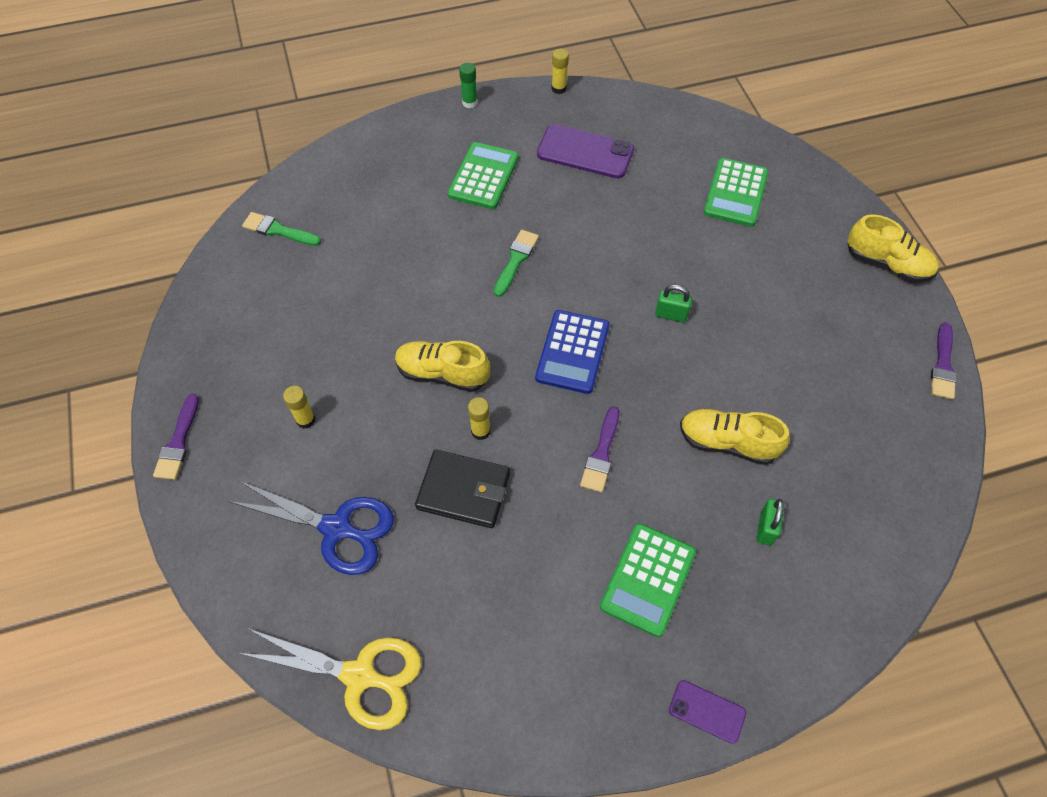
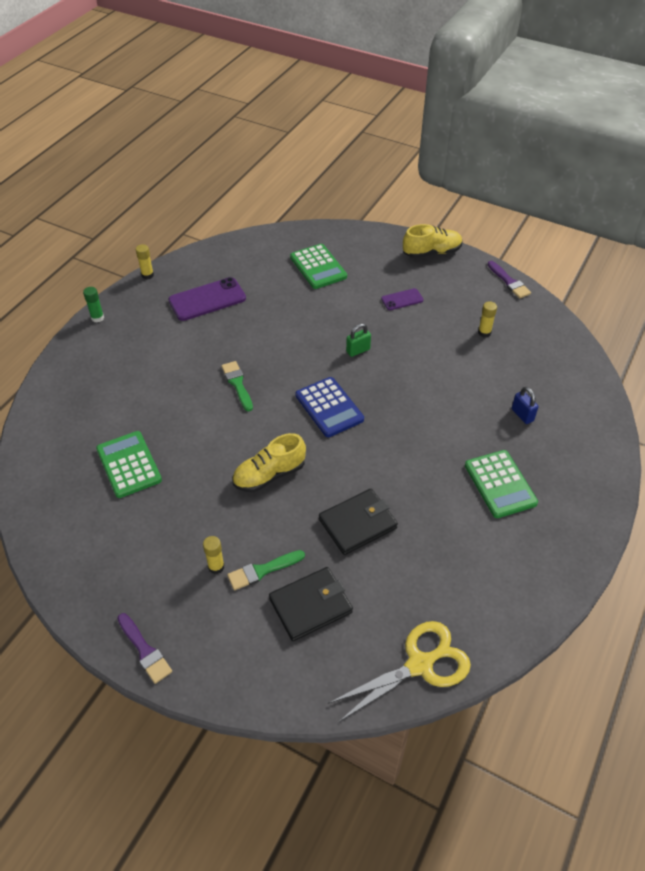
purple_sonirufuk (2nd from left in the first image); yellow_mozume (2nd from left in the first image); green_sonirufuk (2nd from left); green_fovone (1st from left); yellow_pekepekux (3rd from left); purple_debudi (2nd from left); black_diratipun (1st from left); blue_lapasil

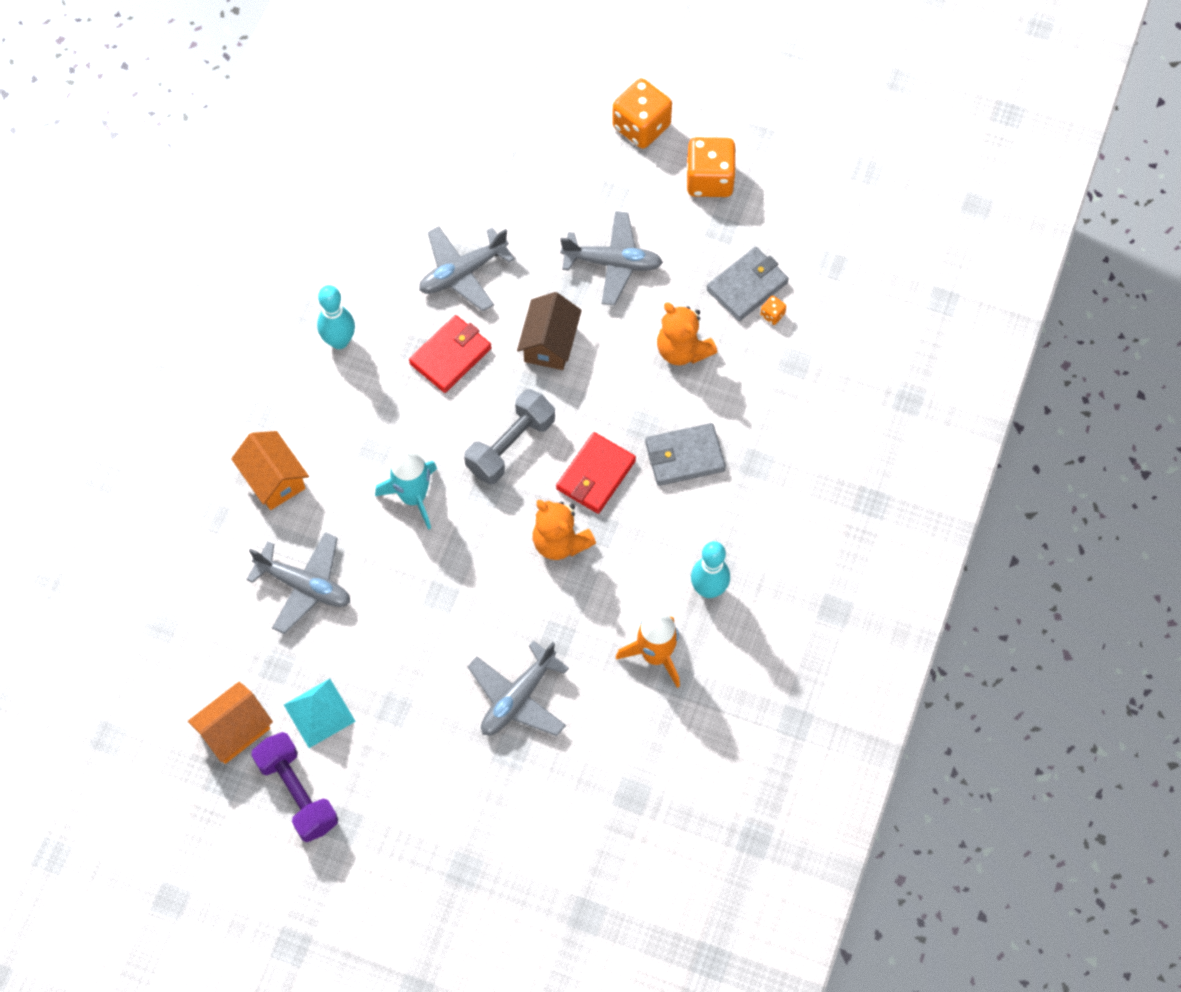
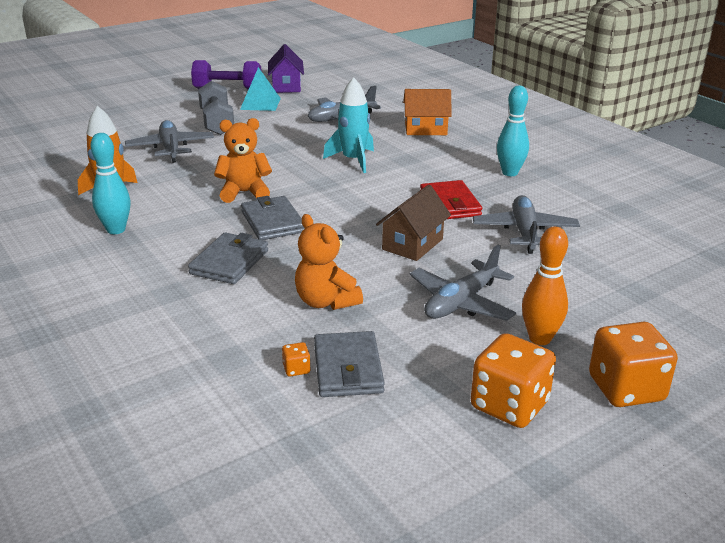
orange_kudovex; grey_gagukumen; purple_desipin; grey_diratipun (2nd from left); brown_desipin; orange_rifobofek (2nd from left)

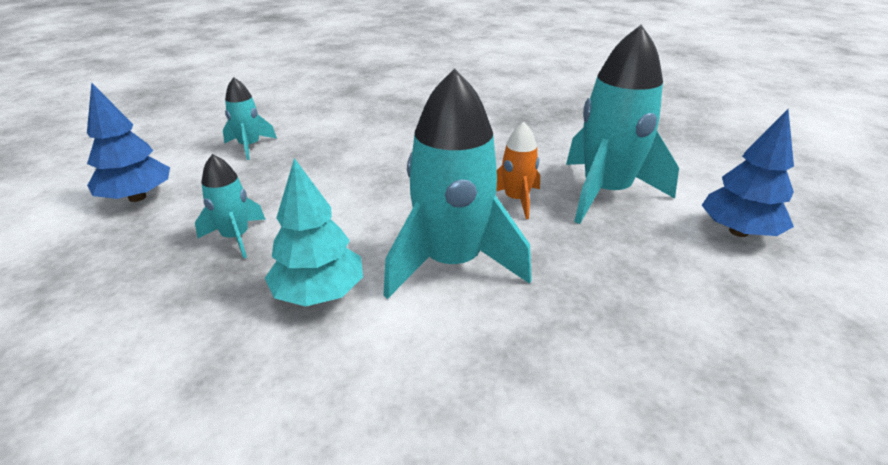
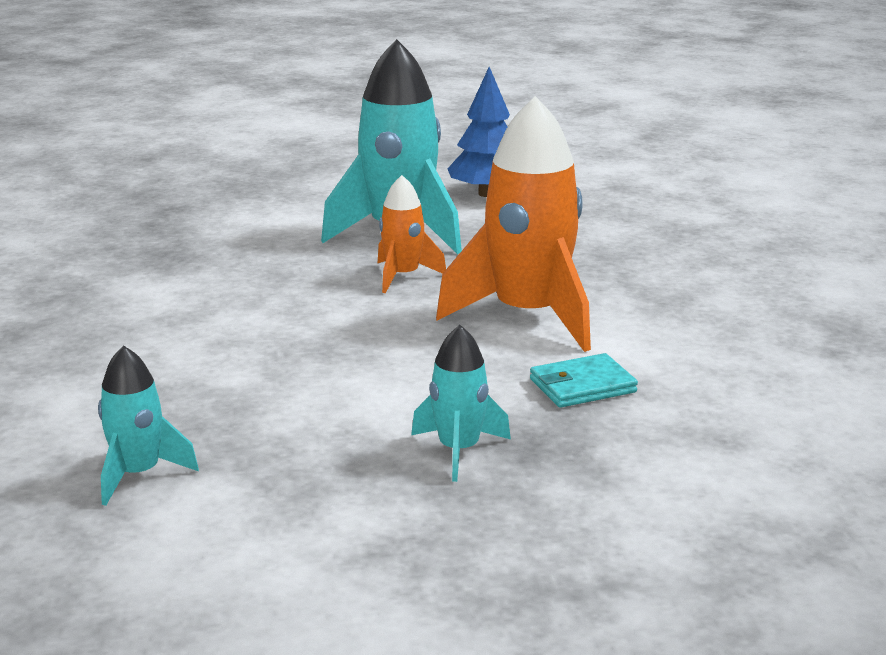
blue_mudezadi (1st from left in the first image); turquoise_diratipun; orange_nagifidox (2nd from left)

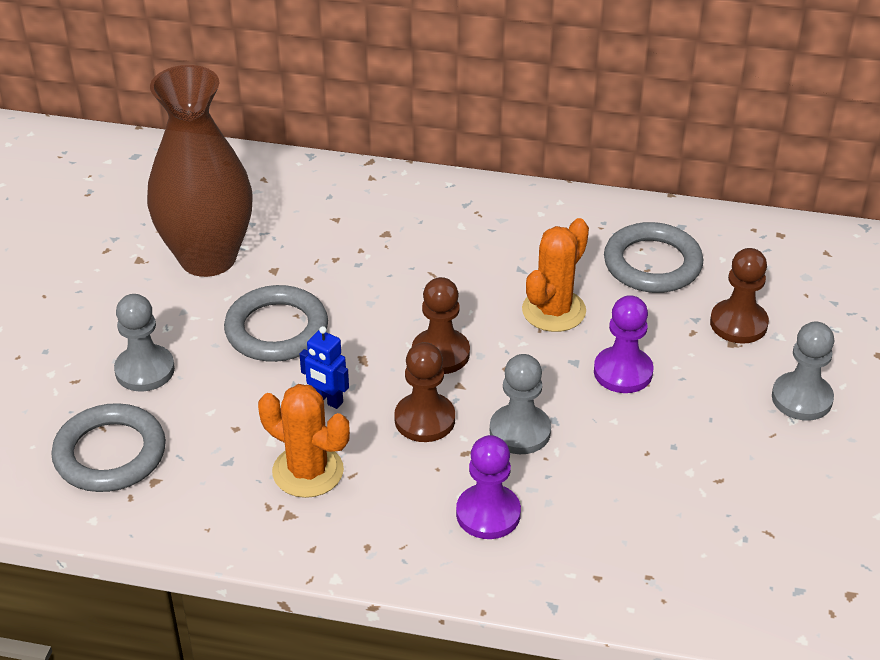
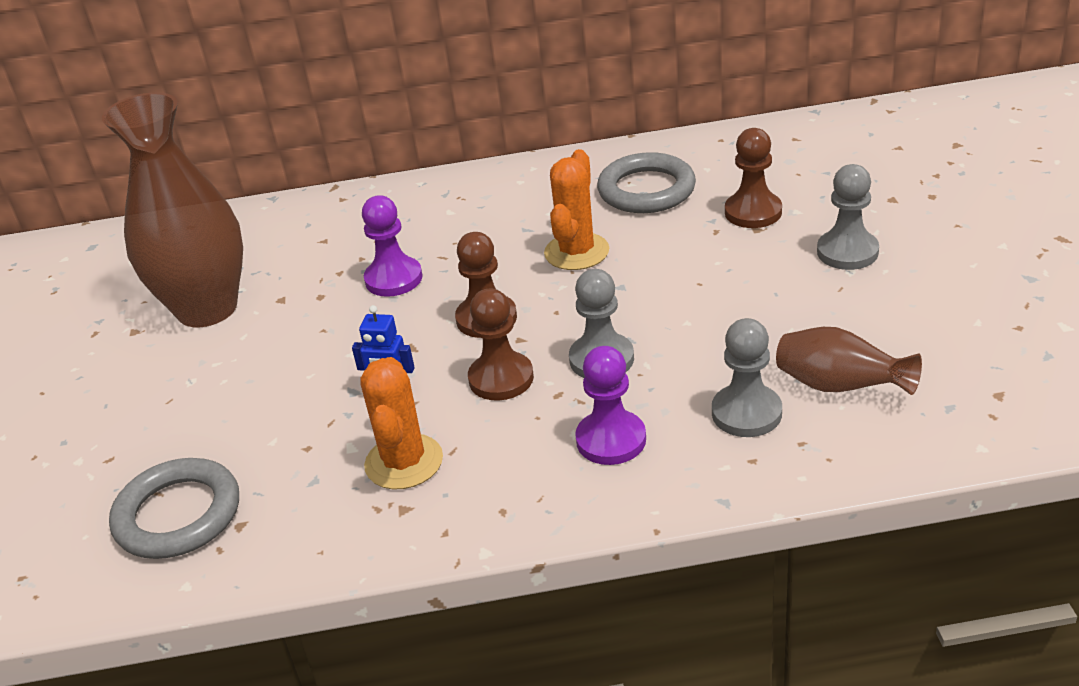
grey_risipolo (2nd from left in the first image); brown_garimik (2nd from left); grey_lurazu (2nd from left); purple_lurazu (1st from left); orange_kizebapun (1st from left)

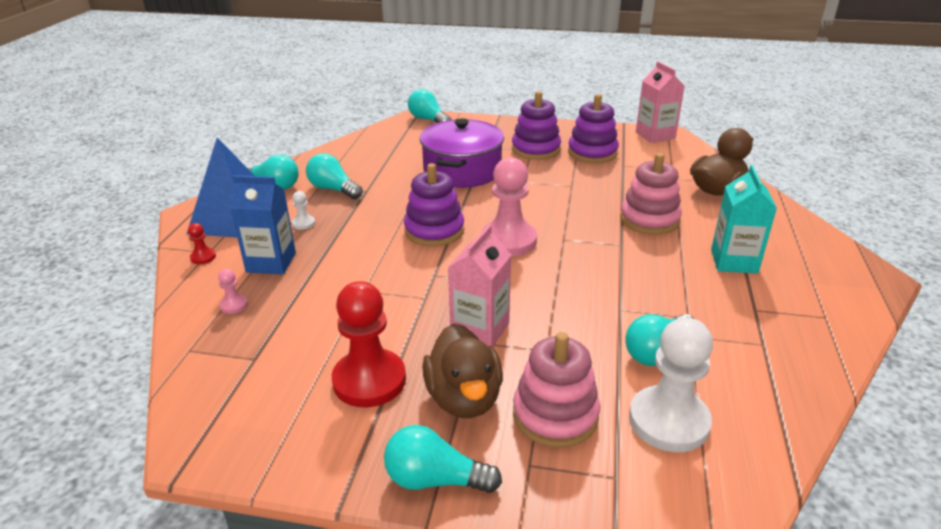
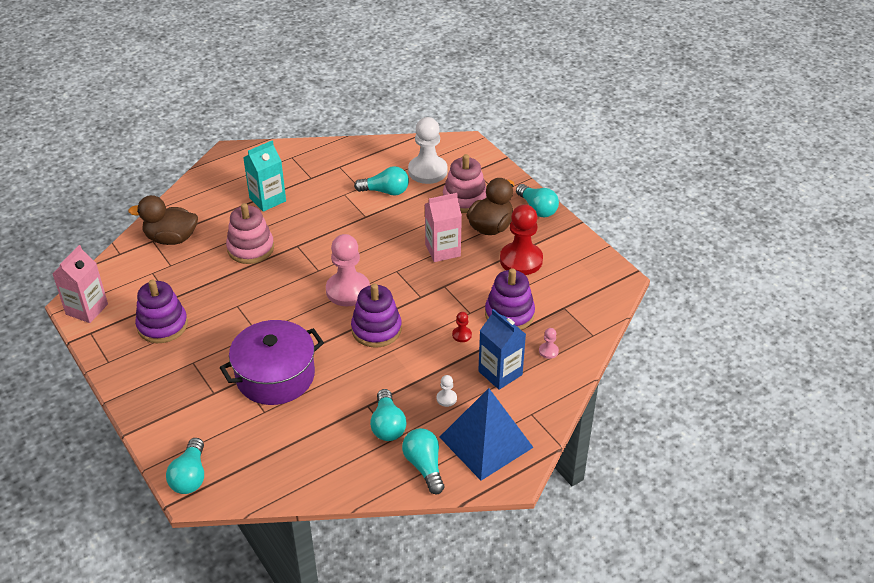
red_lurazu (1st from left); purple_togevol (3rd from left)

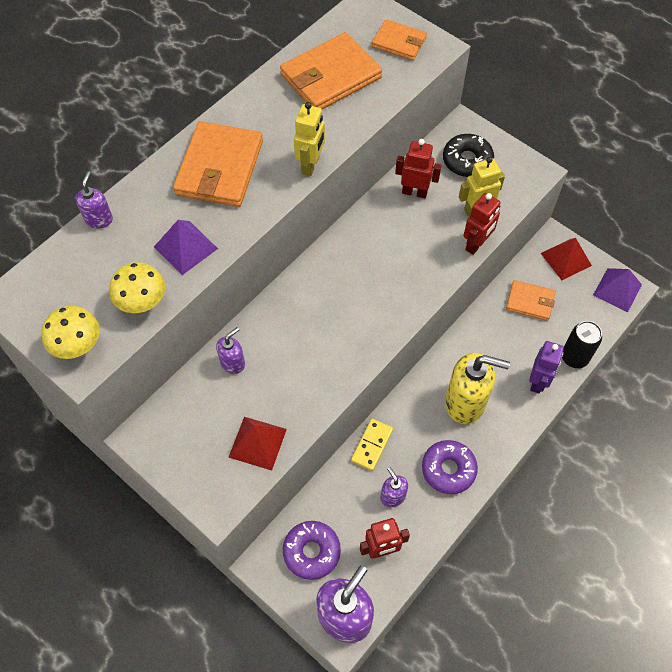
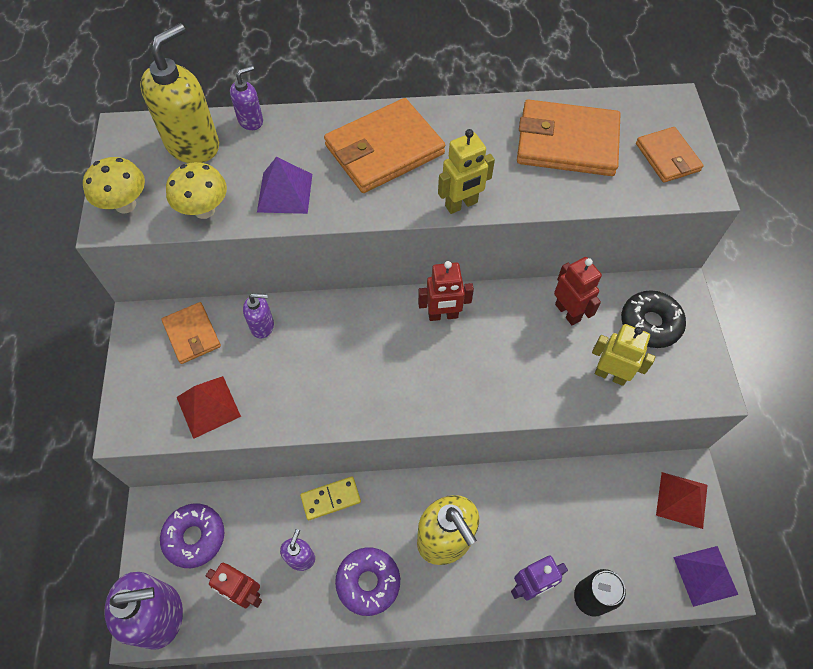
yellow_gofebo (1st from left); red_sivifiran (2nd from left); orange_diratipun (1st from left)

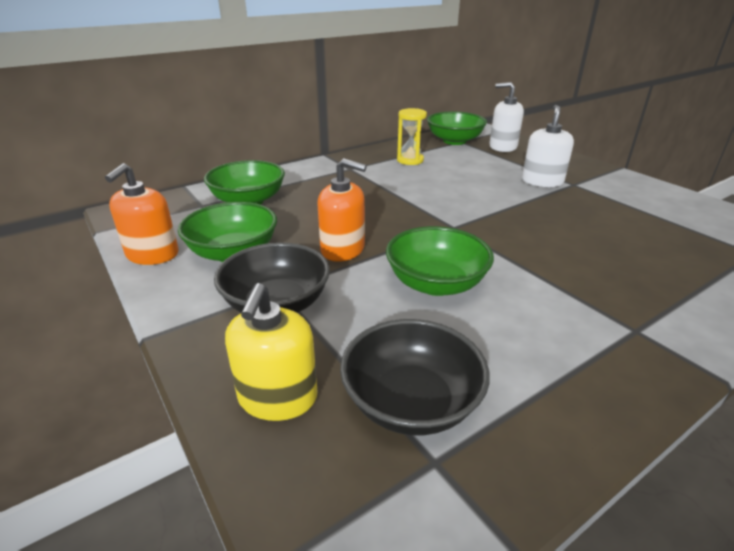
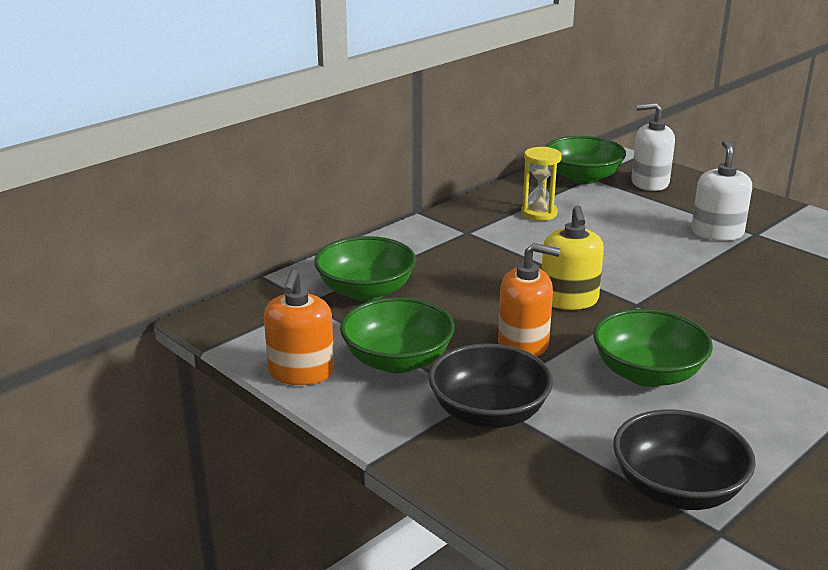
yellow_gofebo

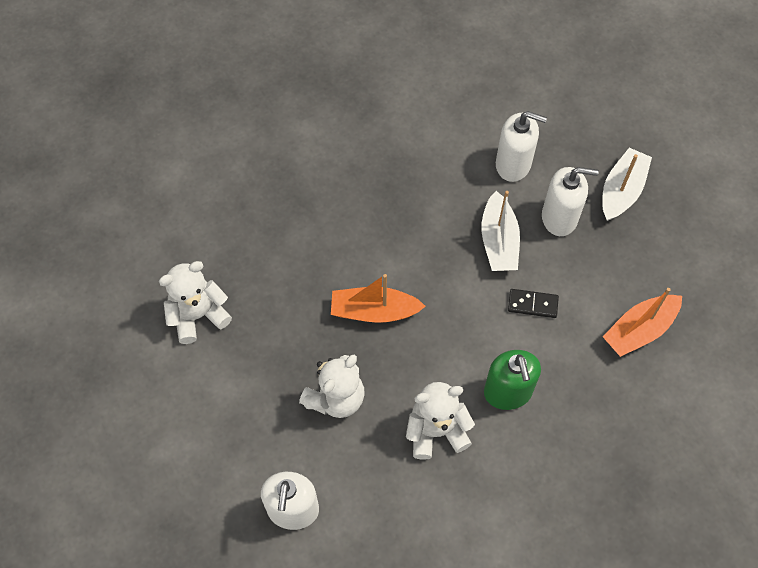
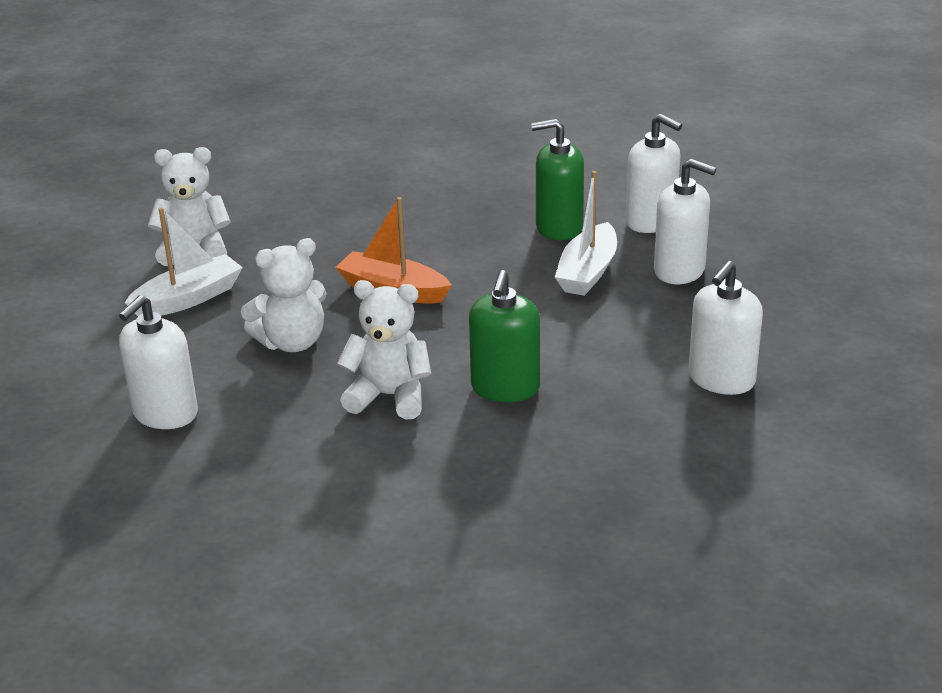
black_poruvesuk; green_gofebo (2nd from left); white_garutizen (1st from left); white_gofebo (4th from left)

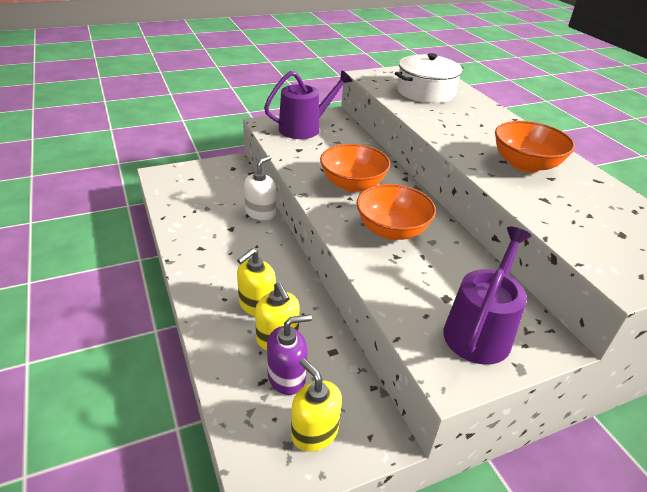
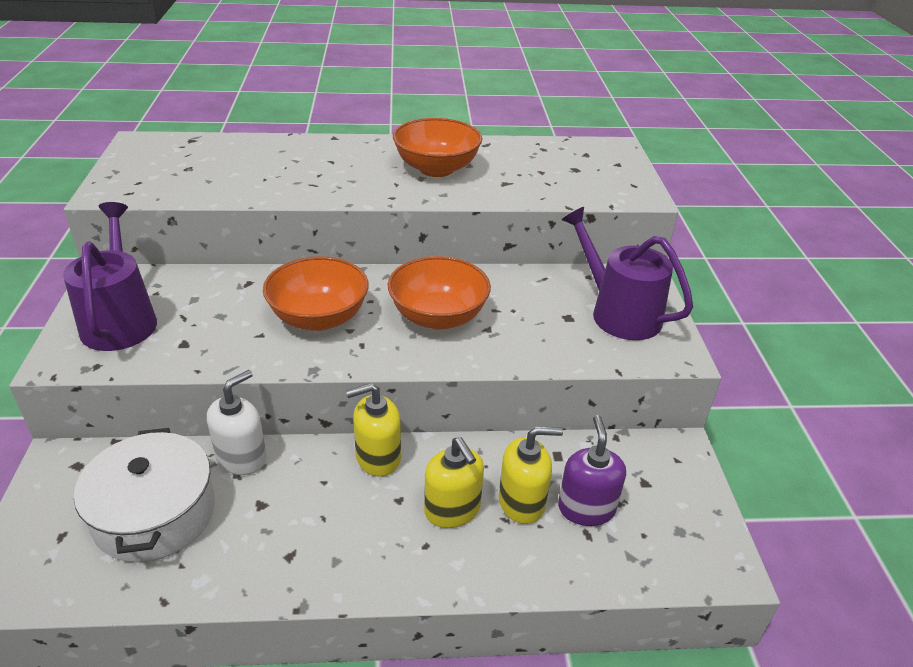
yellow_gofebo (1st from left); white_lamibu; white_gofebo

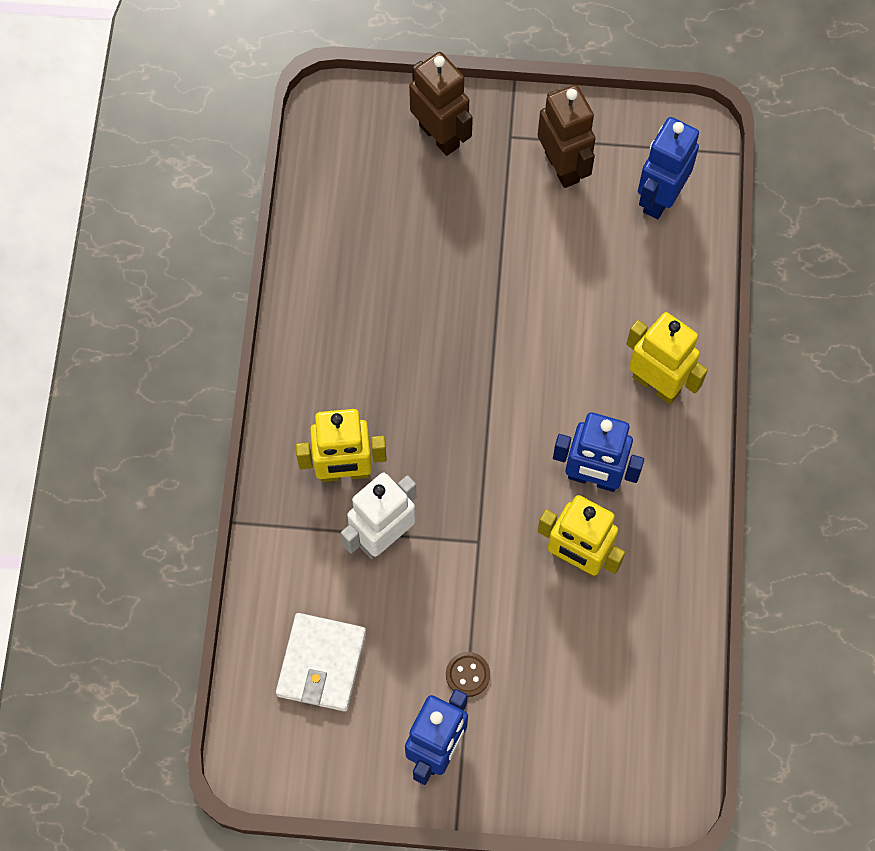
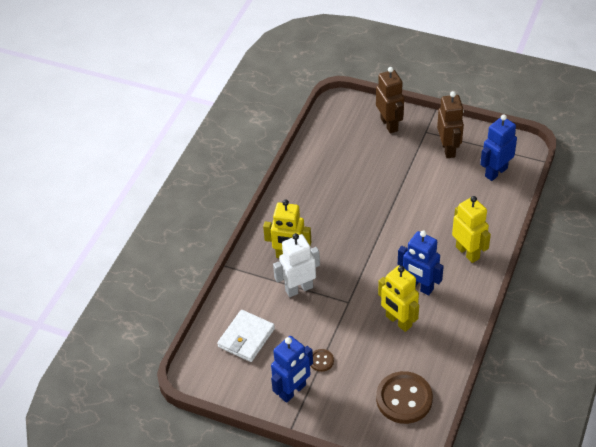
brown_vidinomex (2nd from left)

